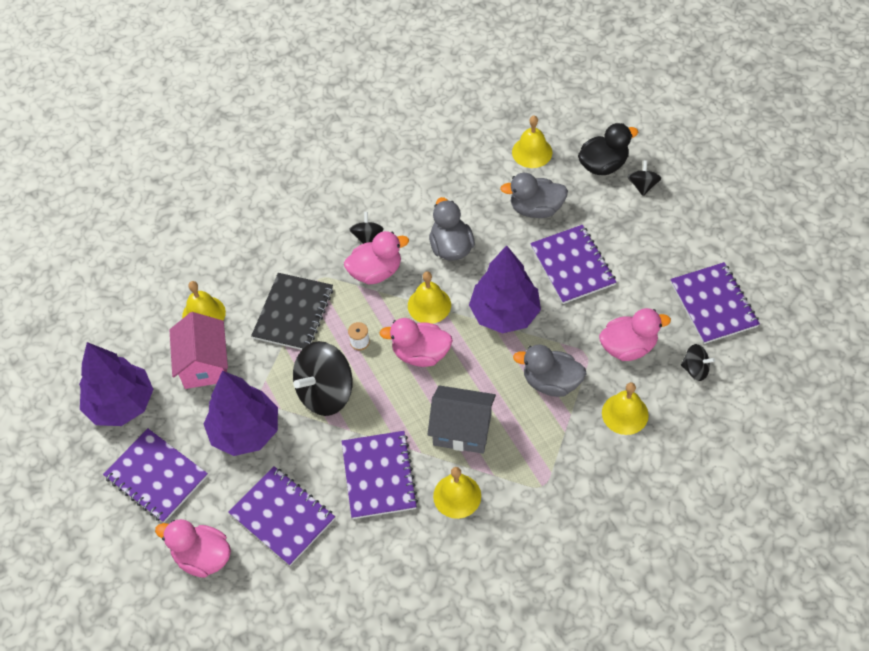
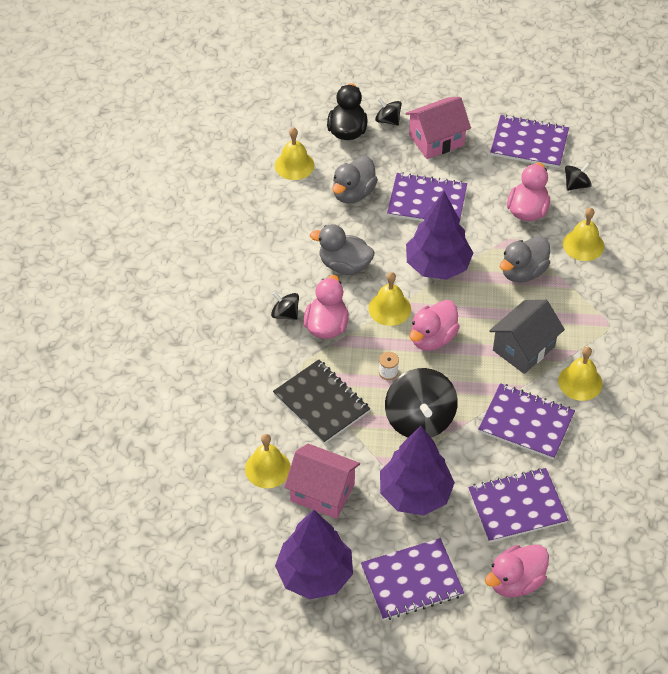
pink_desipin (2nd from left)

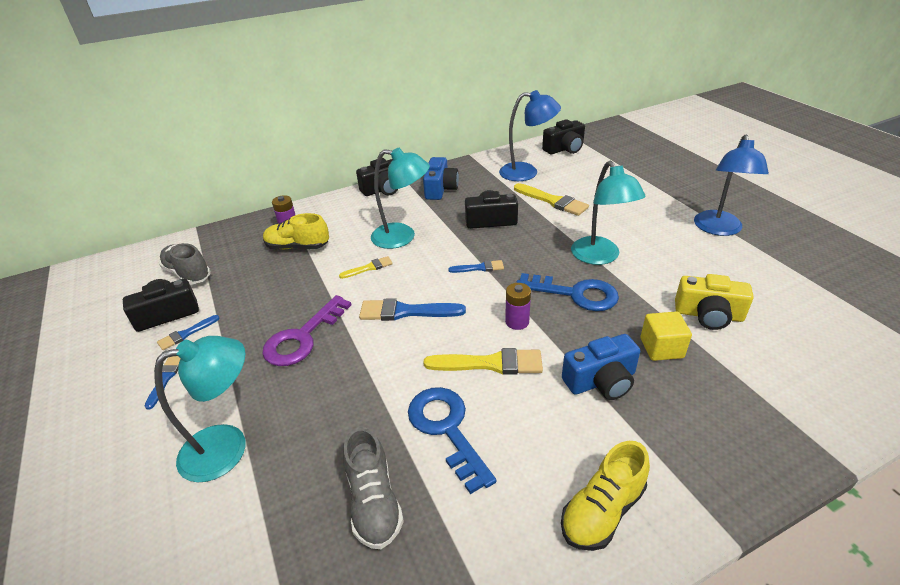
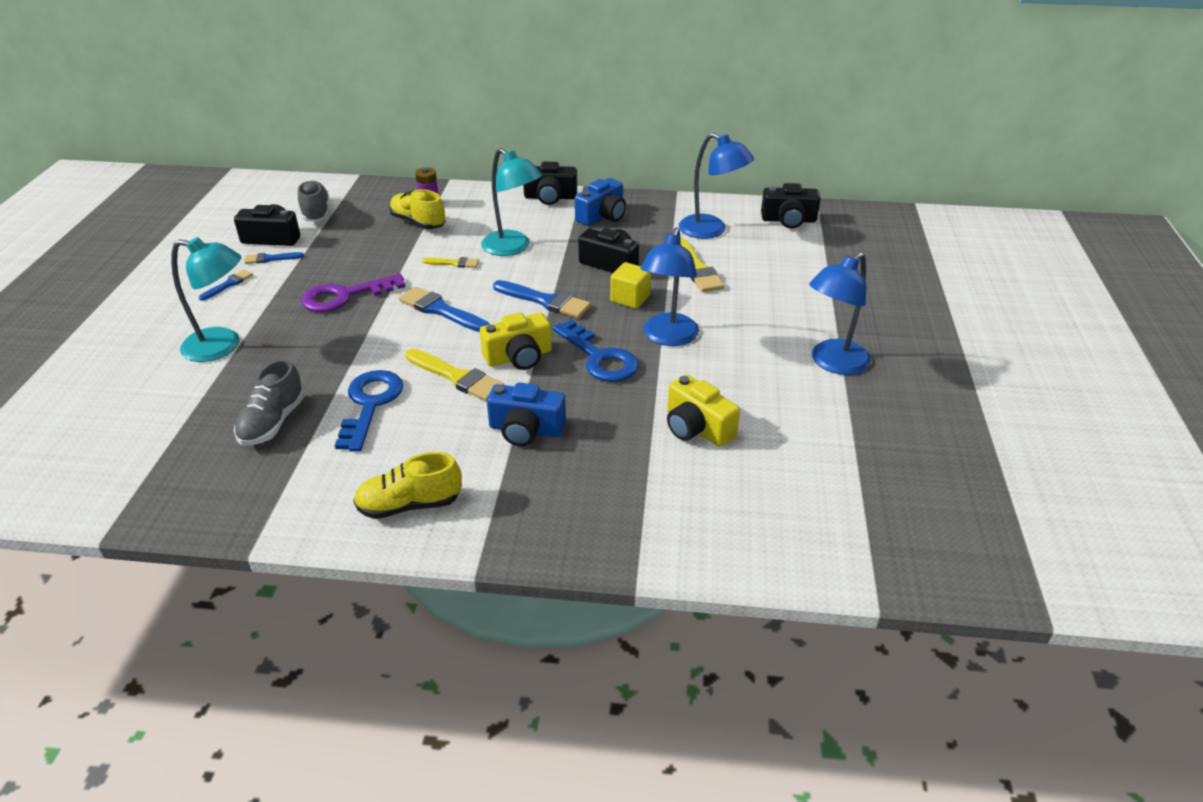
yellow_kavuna; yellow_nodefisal (1st from left); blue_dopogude (1st from left); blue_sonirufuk (4th from left)

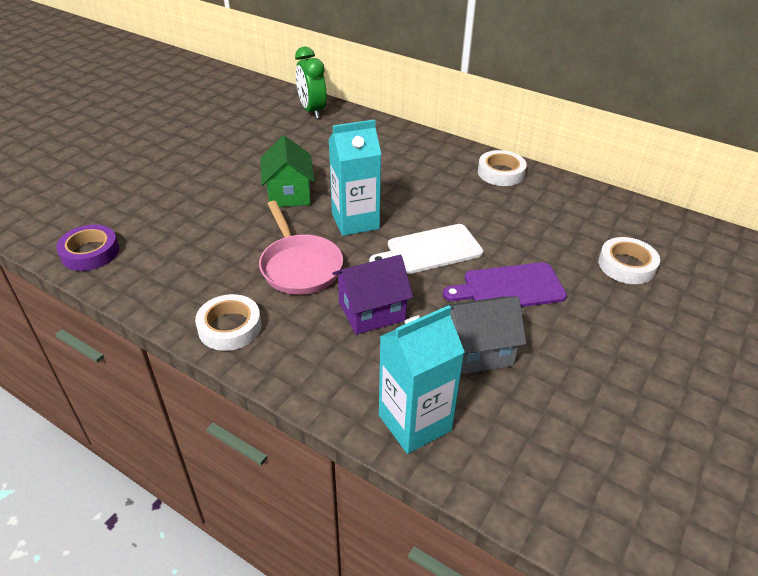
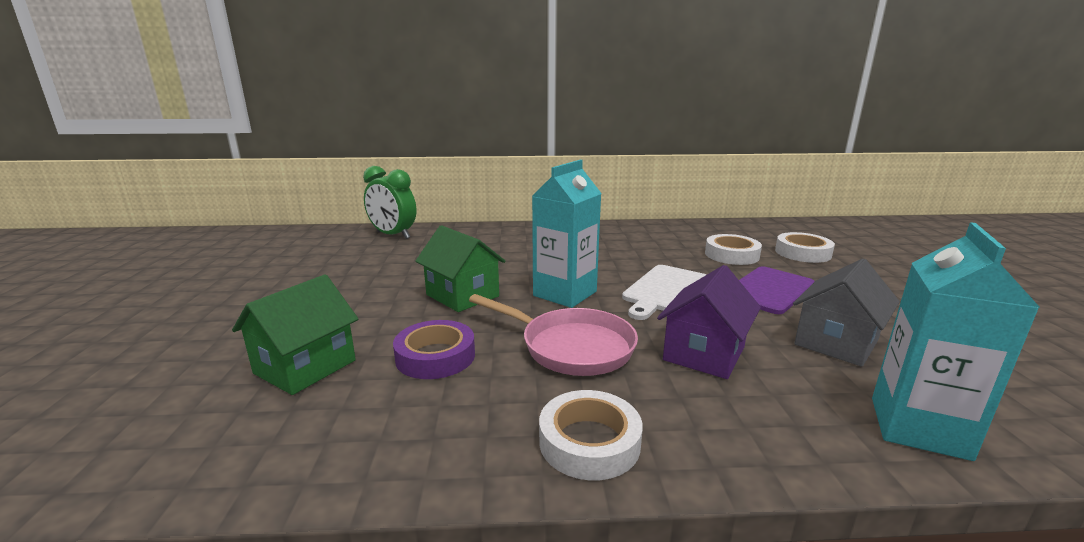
green_desipin (1st from left); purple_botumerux; white_botumerux (2nd from left)

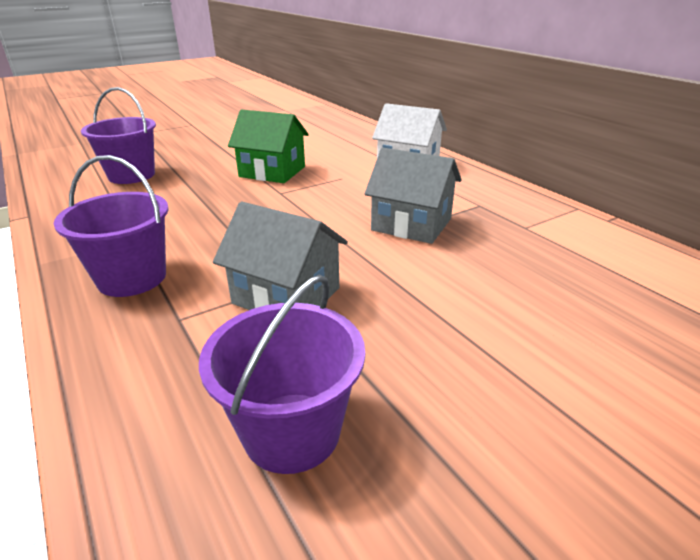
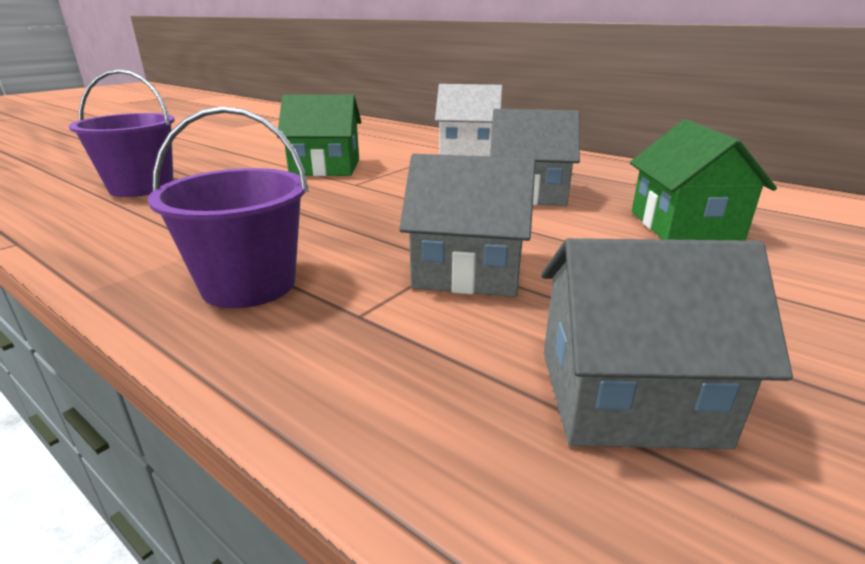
green_desipin (2nd from left); grey_desipin (3rd from left)

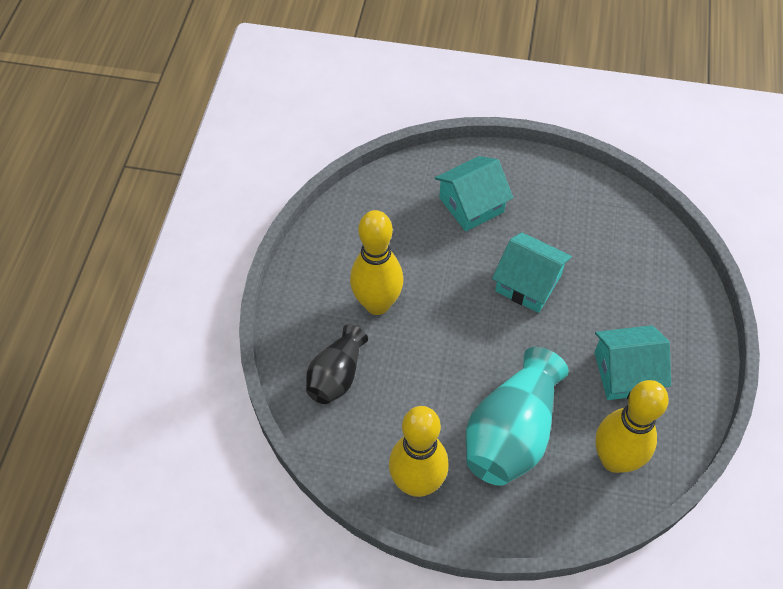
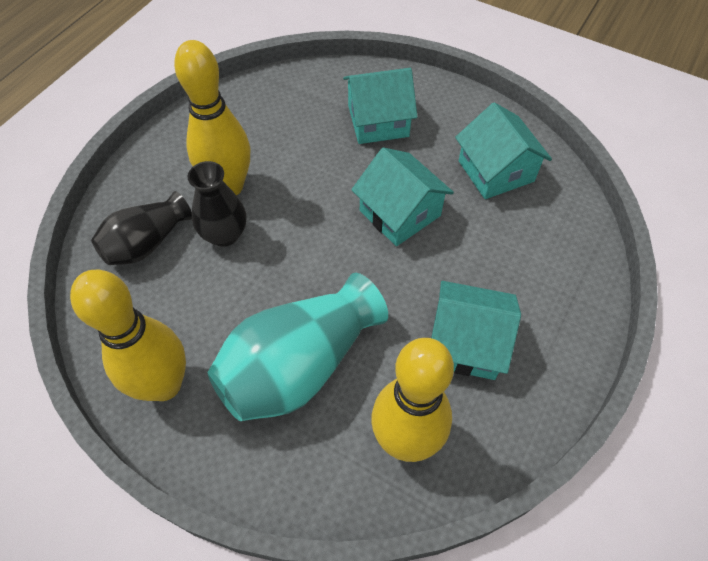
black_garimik (2nd from left); turquoise_desipin (4th from left)

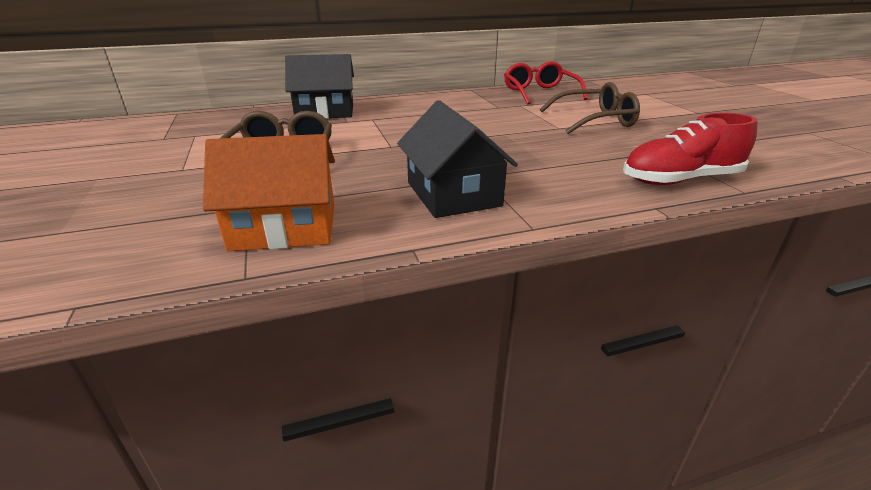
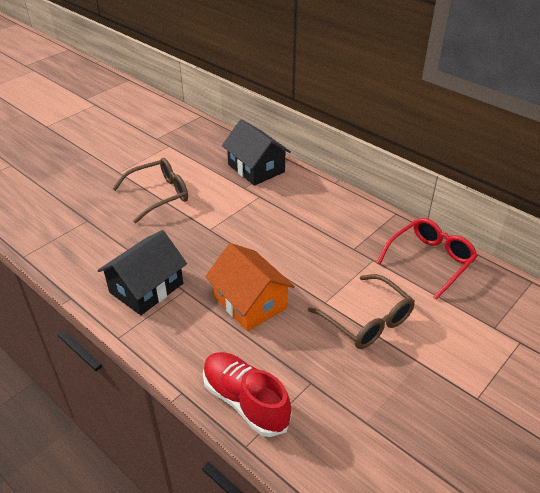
orange_desipin

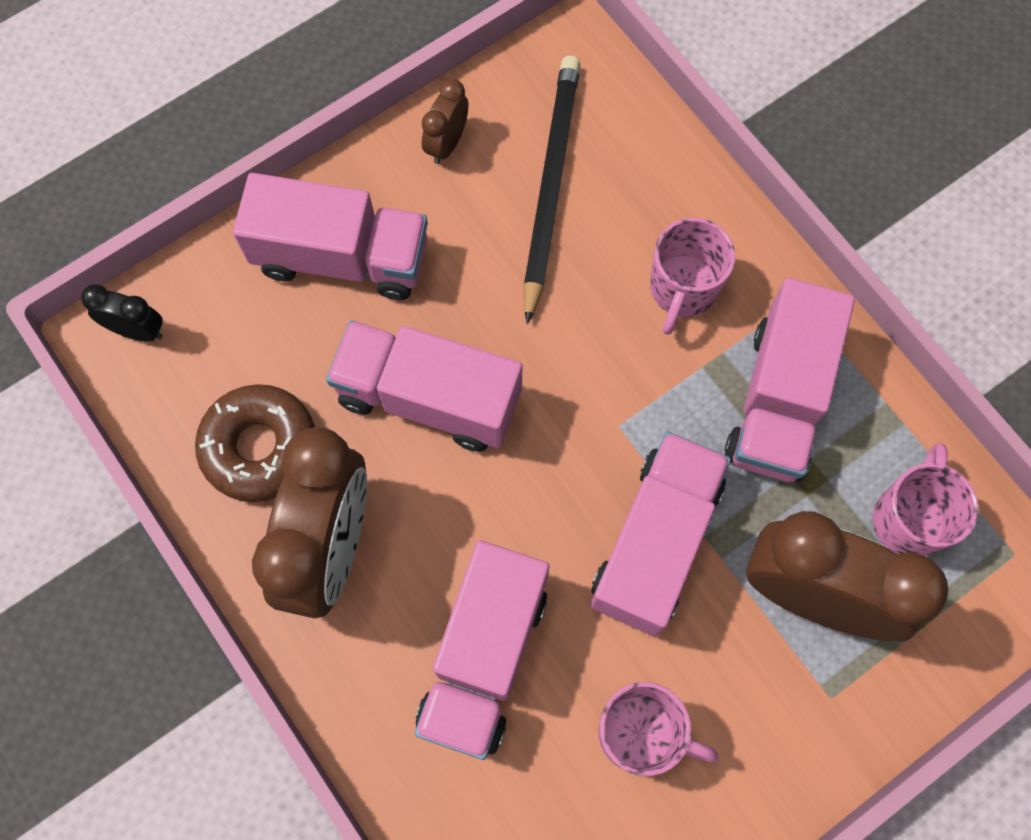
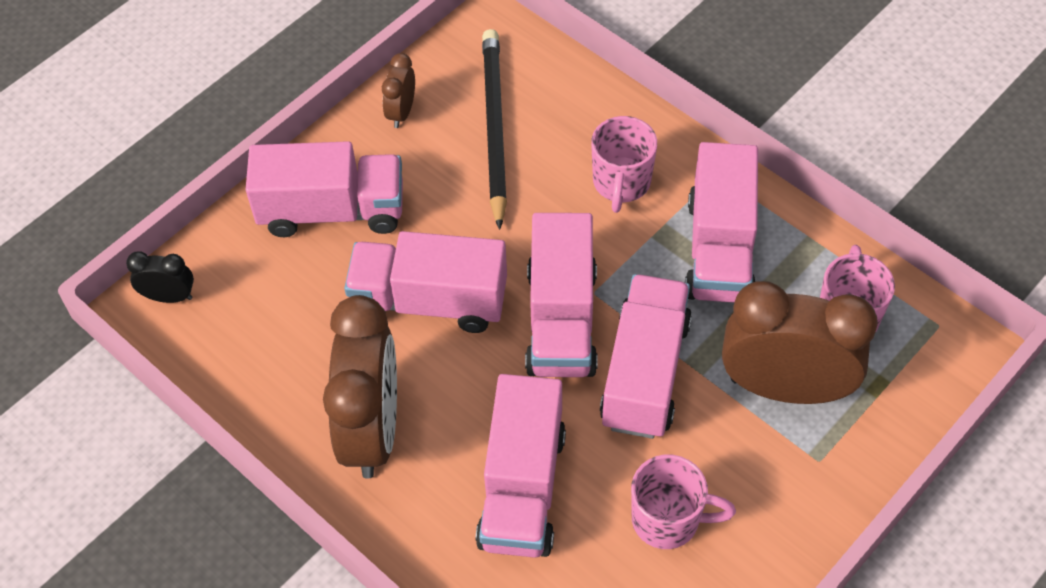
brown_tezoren; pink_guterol (4th from left)

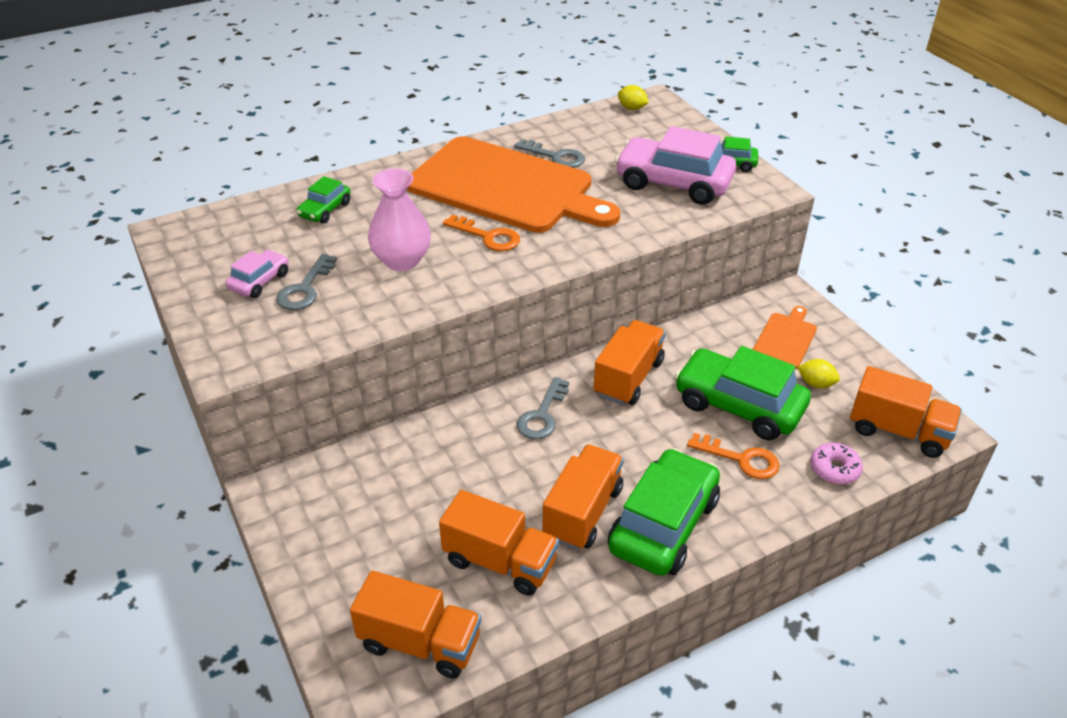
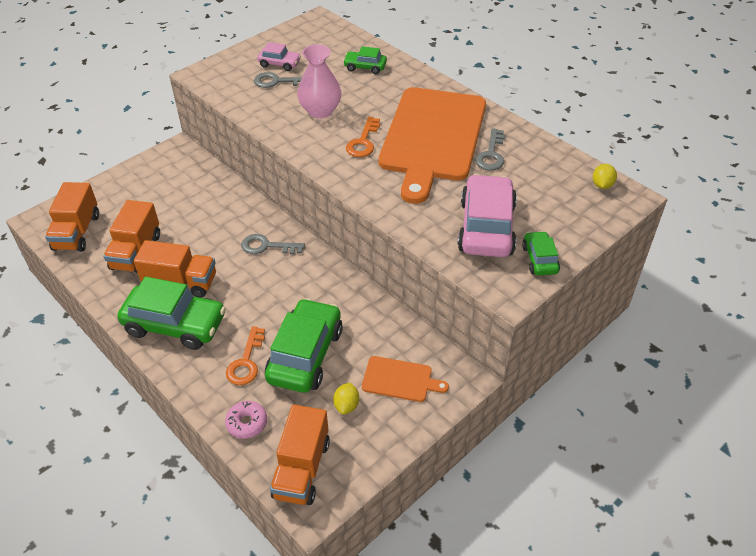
orange_guterol (4th from left in the first image)

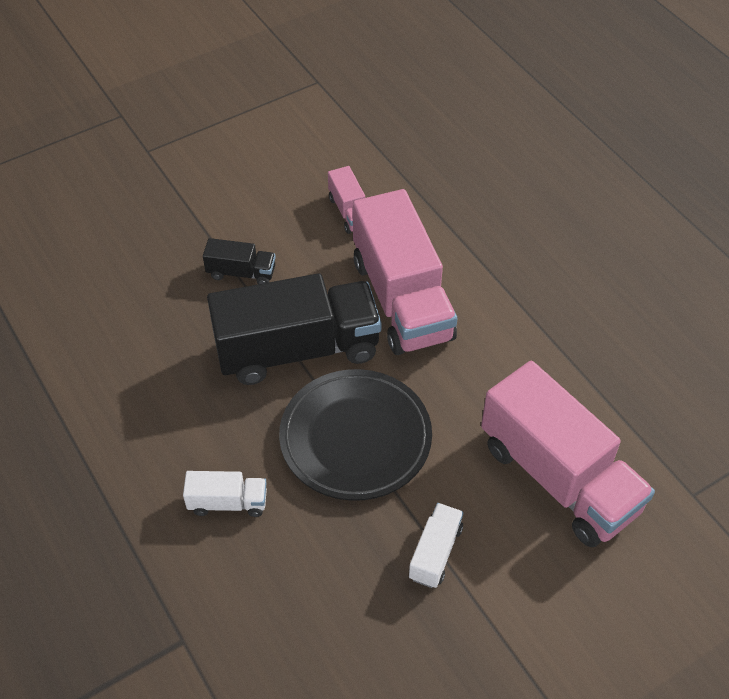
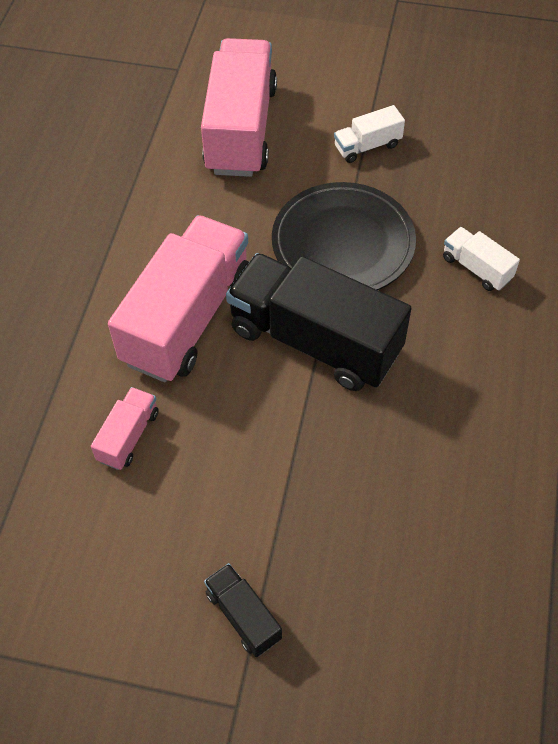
black_guterol (1st from left)

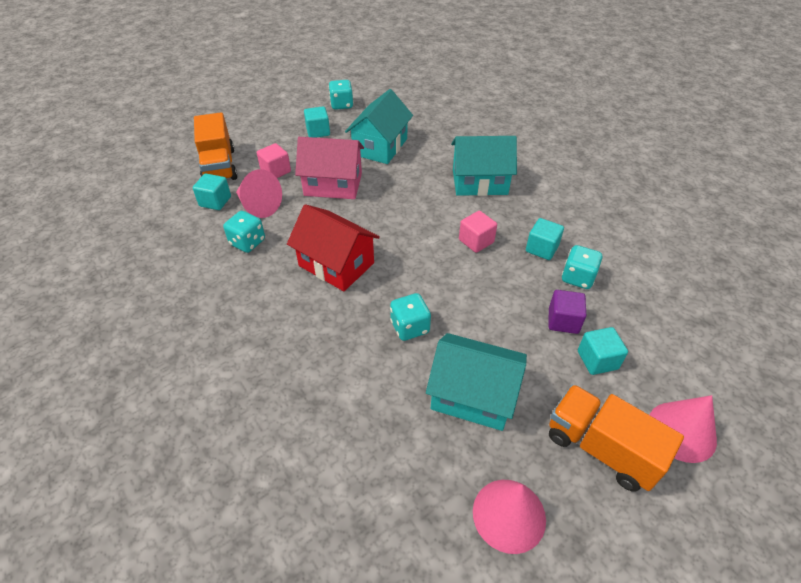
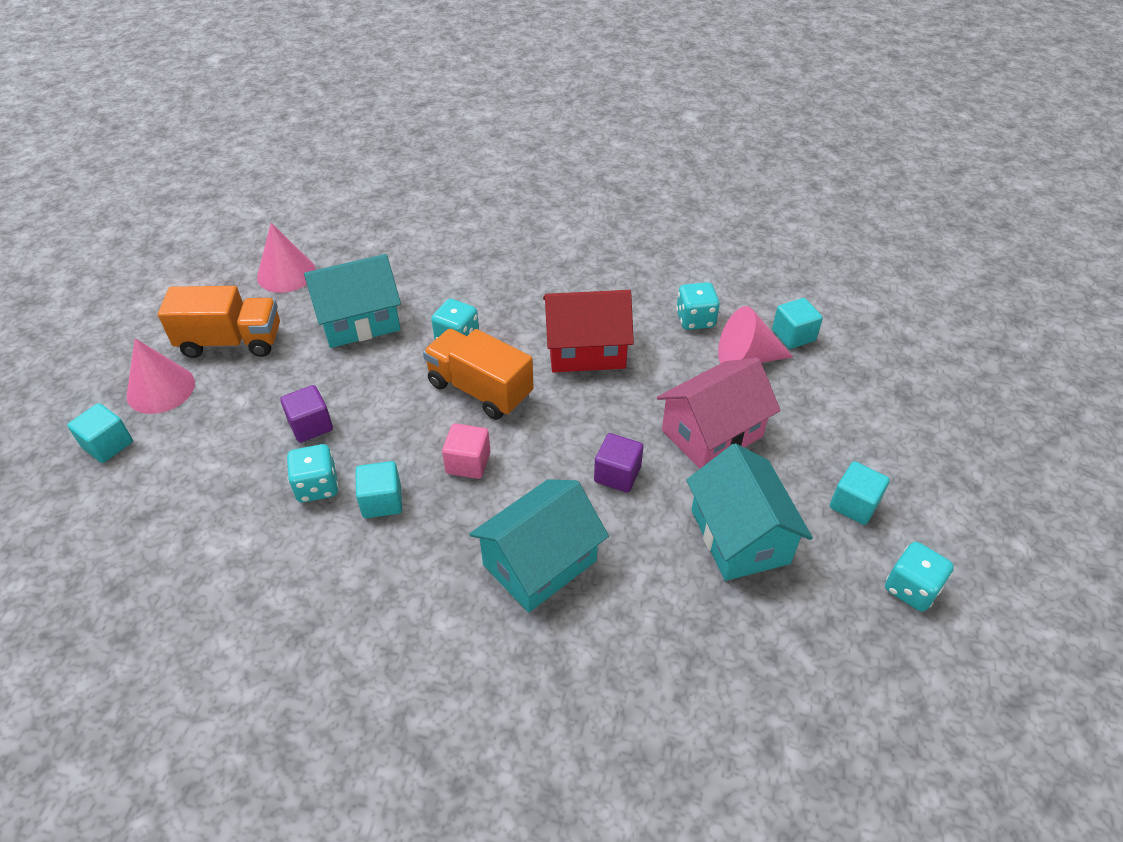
pink_kavuna (1st from left in the first image); purple_kavuna (2nd from left); orange_guterol (2nd from left); turquoise_kavuna (1st from left)

